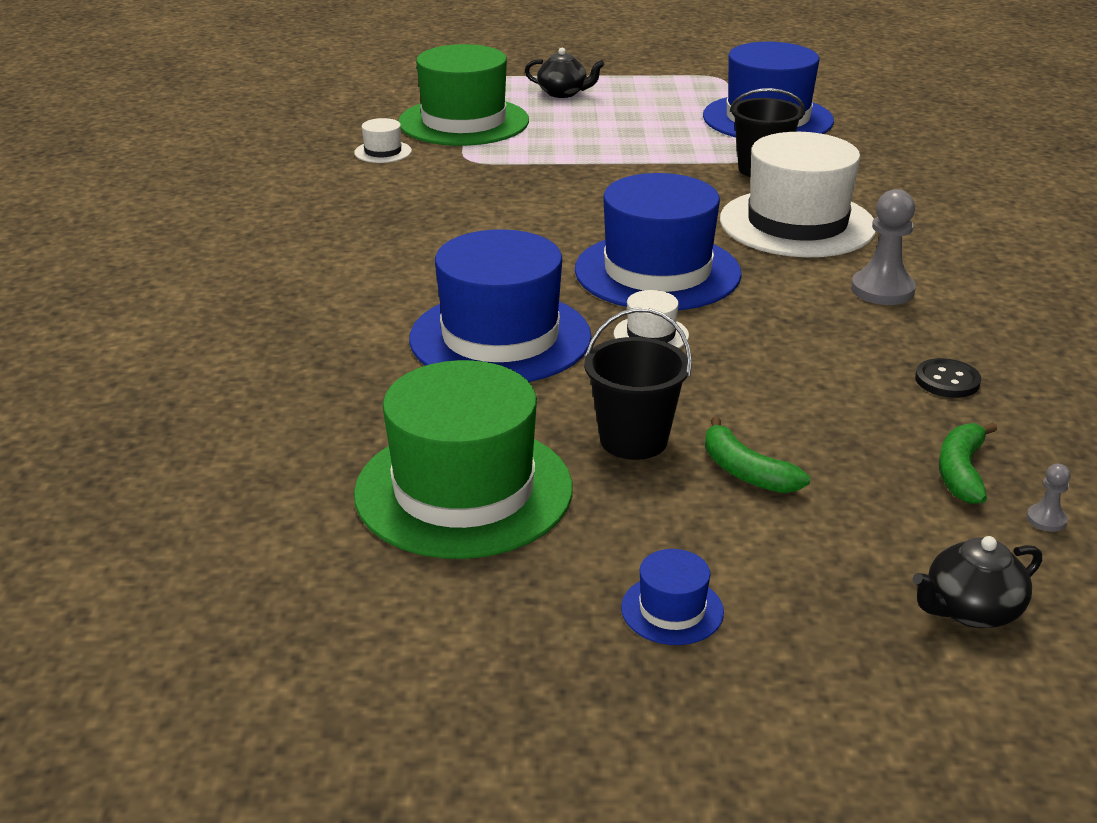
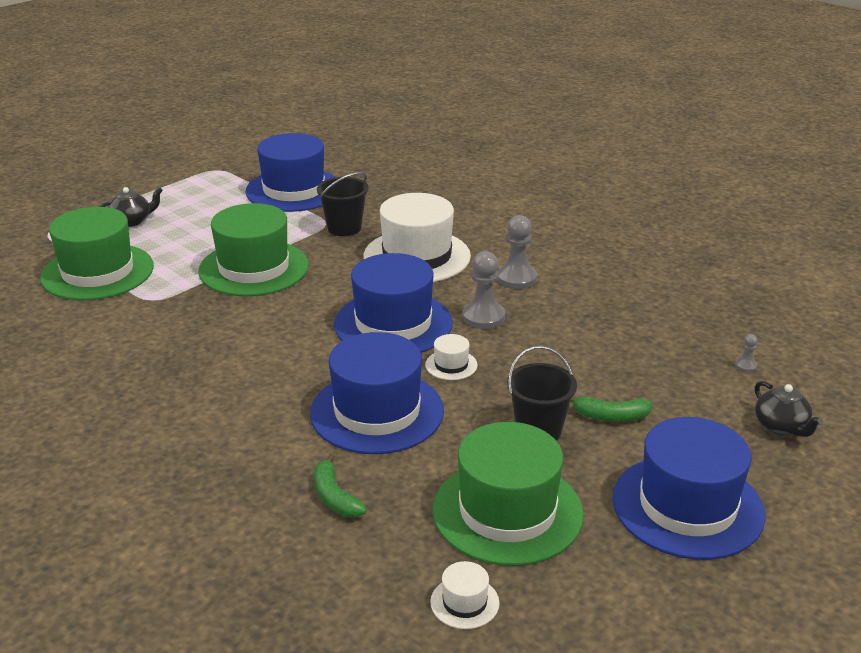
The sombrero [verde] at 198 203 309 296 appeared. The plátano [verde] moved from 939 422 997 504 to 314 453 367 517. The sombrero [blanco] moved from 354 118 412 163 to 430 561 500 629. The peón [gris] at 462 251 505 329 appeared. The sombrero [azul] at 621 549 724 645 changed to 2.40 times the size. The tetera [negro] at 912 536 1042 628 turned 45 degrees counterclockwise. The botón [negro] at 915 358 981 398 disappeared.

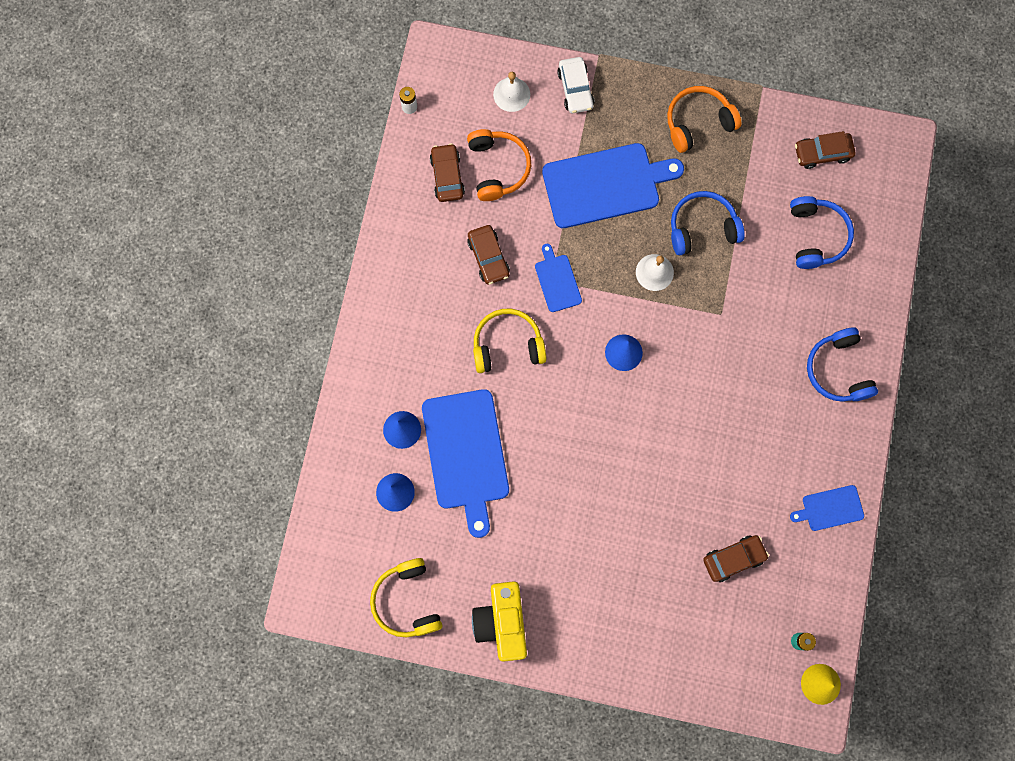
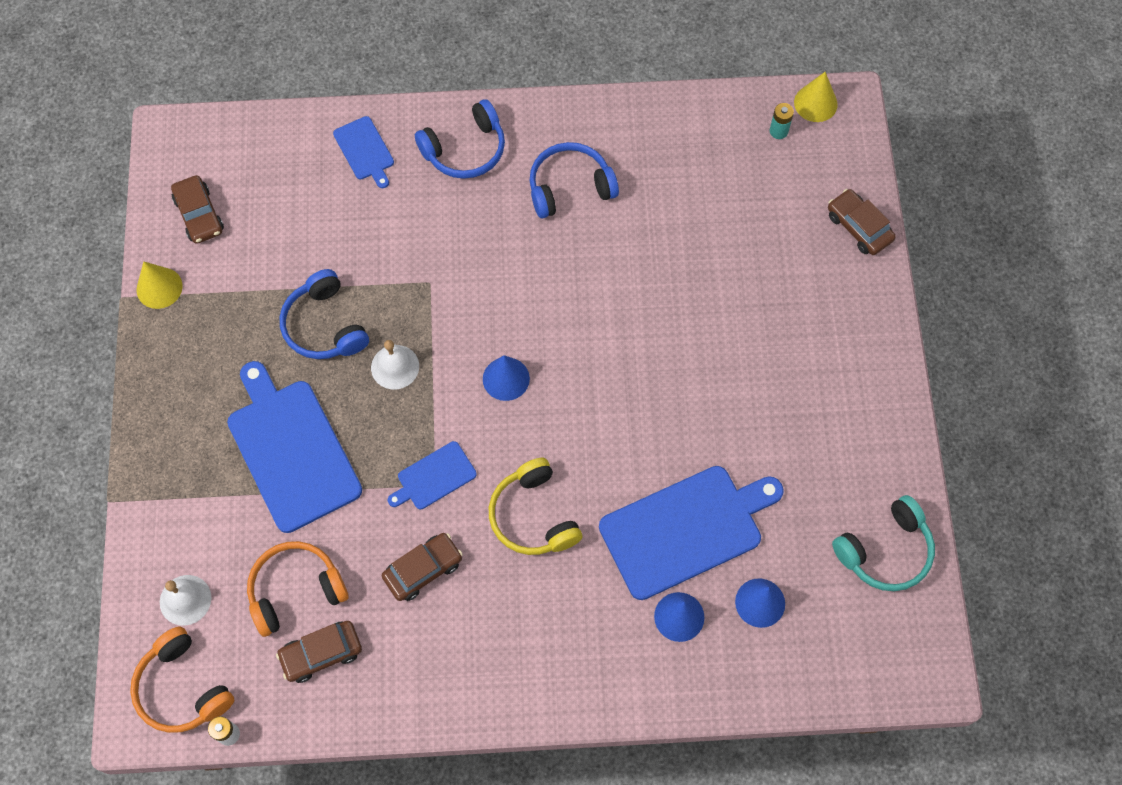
The auriculares [naranja] moved from 667 86 742 153 to 130 626 235 733. The cono [amarillo] at 137 262 183 309 appeared. The tabla de cortar [azul] moved from 790 485 864 531 to 333 116 394 188. The auriculares [azul] moved from 790 196 854 269 to 529 142 619 218. The coche [marrón] moved from 703 535 769 582 to 828 189 896 255. The auriculares [amarillo] at 370 558 443 637 became the auriculares [turquesa] at 832 495 935 591. The cámara [amarillo] at 472 581 527 662 disappeared. The coche [blanco] at 557 57 594 113 disappeared.

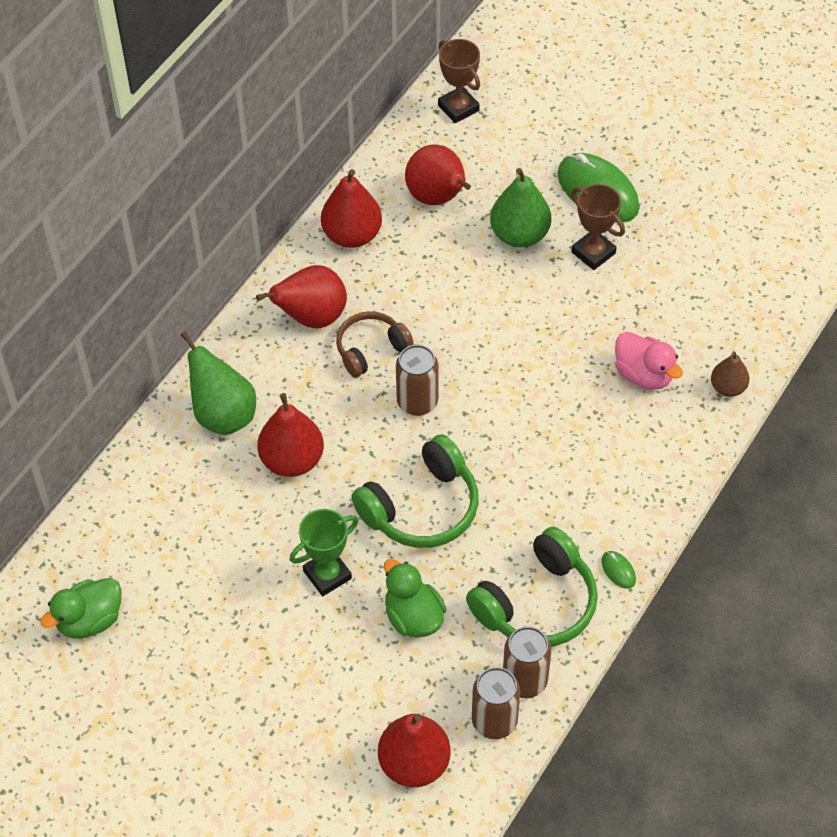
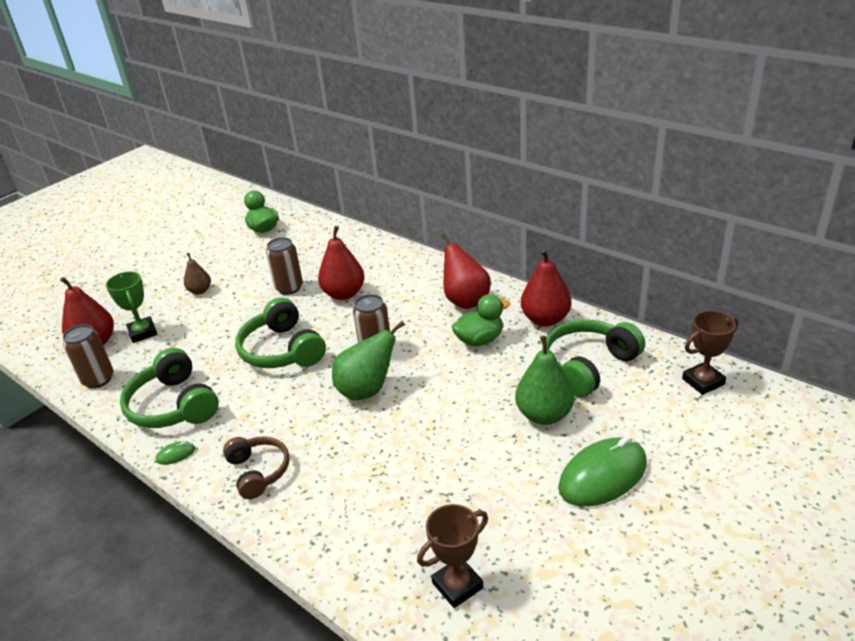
The trofeo [verde] moved from 290 509 358 596 to 106 271 158 343. The pera [marrón] moved from 711 352 749 397 to 184 253 211 294. The auriculares [marrón] moved from 336 311 414 378 to 223 436 290 499. The lata [marrón] moved from 503 626 551 698 to 266 237 303 295. The pera [verde] moved from 181 331 256 435 to 332 321 405 400. The trofeo [marrón] moved from 571 184 625 270 to 417 504 488 608. The pato [verde] moved from 384 559 447 638 to 452 294 510 346. The pera [rojo] at 405 145 471 205 was replaced by the auriculares [verde] at 546 319 645 398. The pato [rosa] at 615 332 683 390 disappeared.

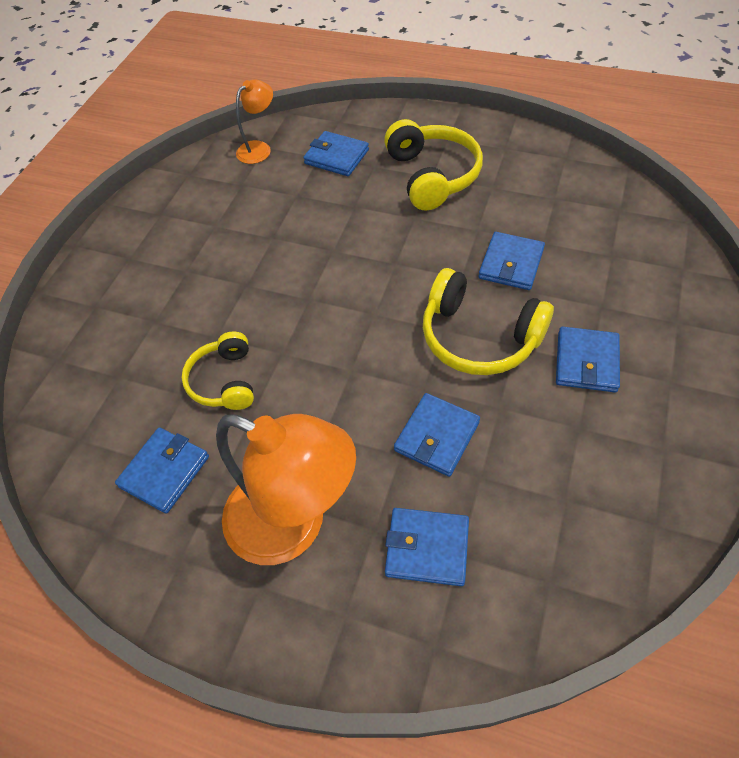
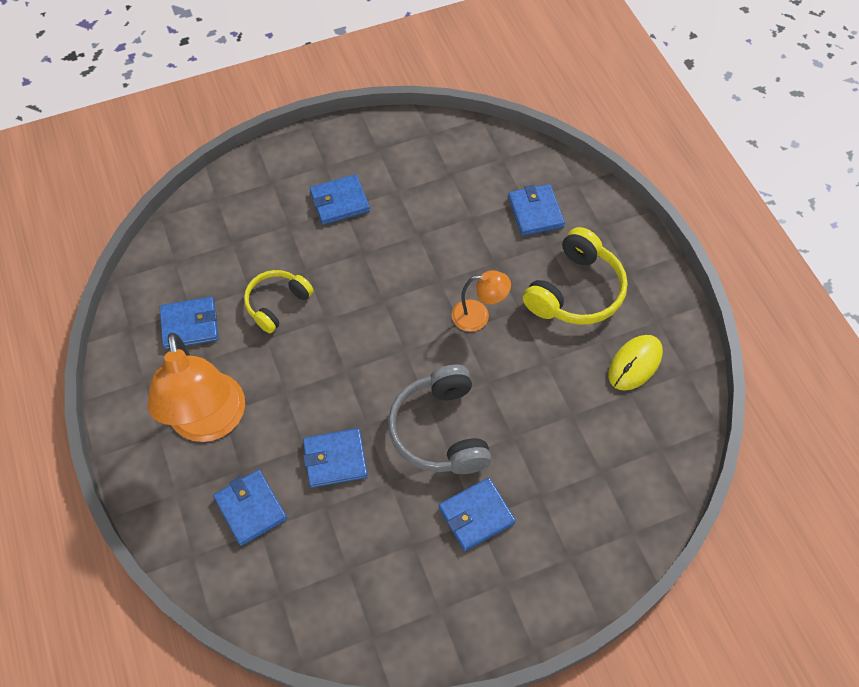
The cartera [azul] moved from 479 232 545 290 to 310 174 370 225. The auriculares [amarillo] at 423 268 554 375 became the auriculares [gris] at 388 365 492 474. The lámpara [naranja] moved from 236 79 273 164 to 452 270 511 332. The ratón [amarillo] at 608 335 663 391 appeared.

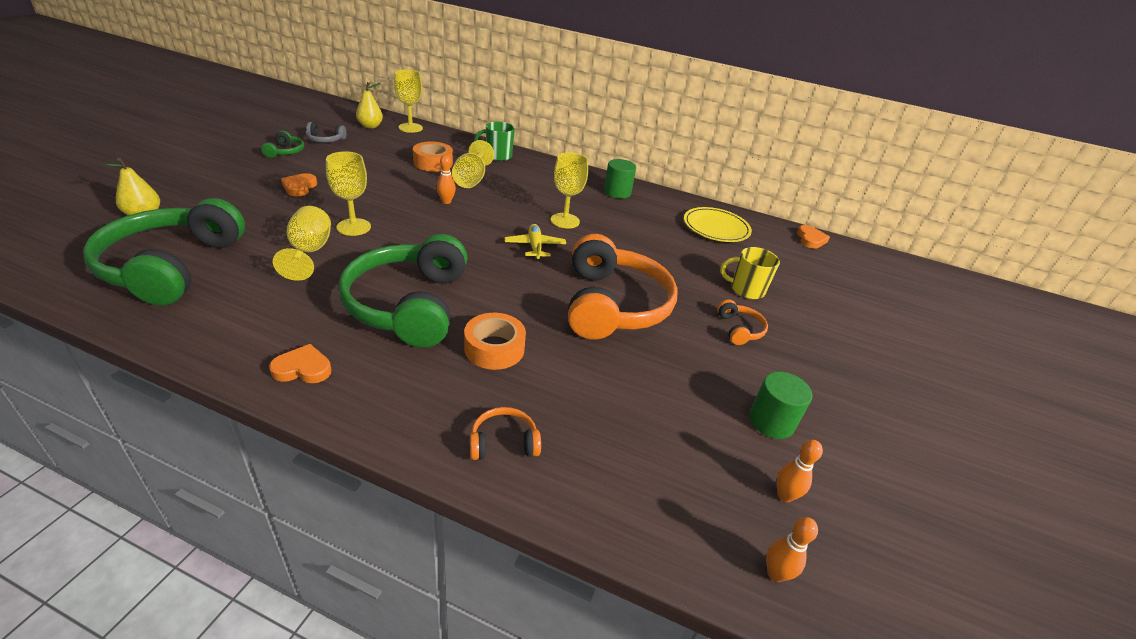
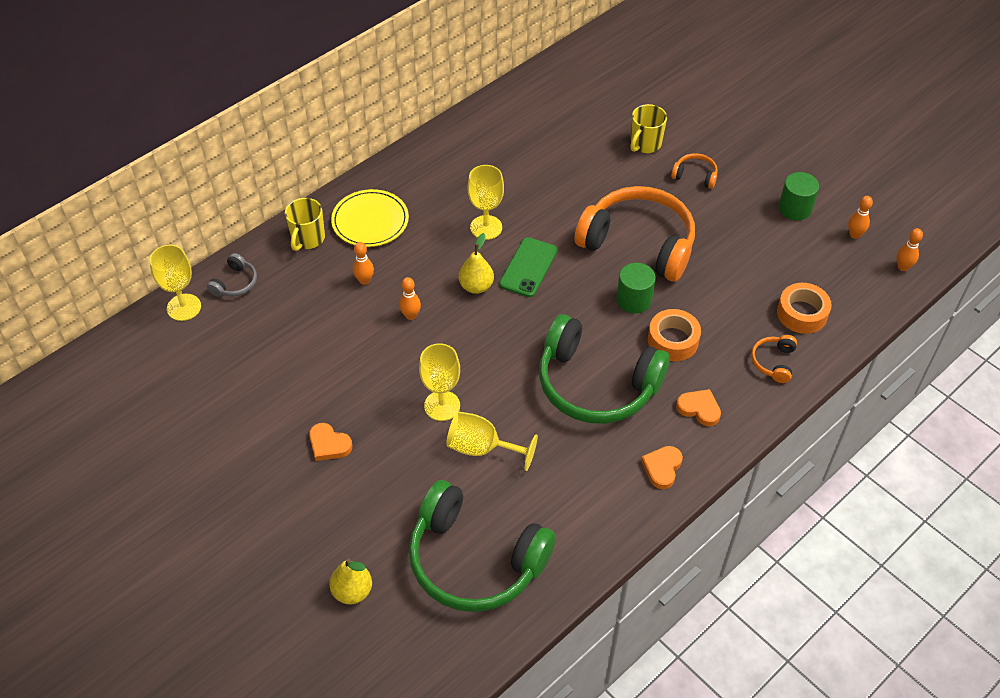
The auriculares [gris] moved from 306 122 347 143 to 207 253 257 297. The taza [verde] at 474 122 515 161 became the taza [amarillo] at 285 198 325 251. The plato [amarillo] moved from 684 207 752 242 to 331 189 409 247. The copa [amarillo] at 452 140 494 188 was replaced by the bolo [naranja] at 353 242 374 285. The pera [amarillo] moved from 356 82 383 128 to 459 233 494 294. The avión [amarillo] at 505 224 566 261 was replaced by the móvil [verde] at 499 237 558 297. The cilindro [verde] moved from 604 159 636 199 to 617 263 656 314. The corazón [naranja] moved from 797 225 830 249 to 676 389 721 426. The cinta adhesiva [naranja] moved from 413 142 453 172 to 777 283 832 334. The auriculares [verde] at 261 131 304 158 disappeared.

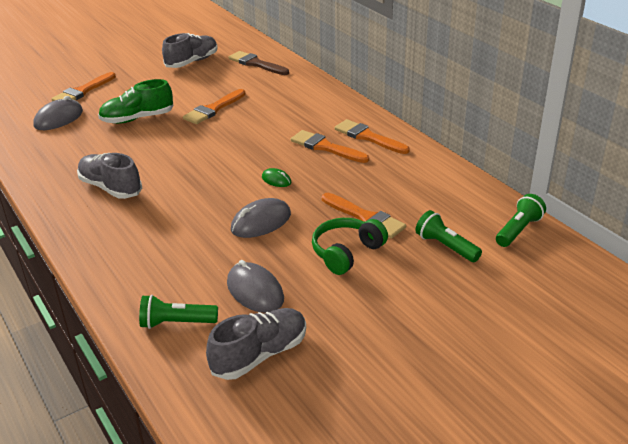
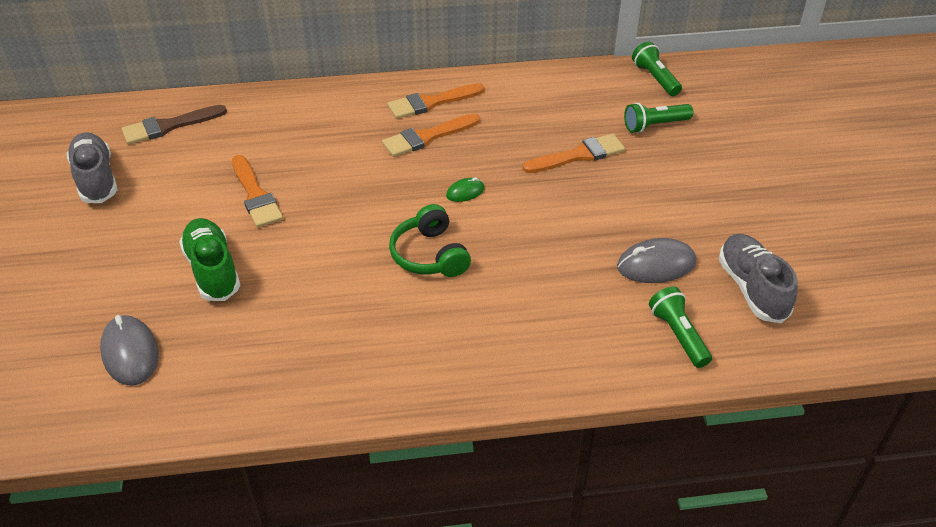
The zapato [verde] at 98 79 174 124 turned 150 degrees clockwise. The auriculares [verde] moved from 312 218 388 275 to 389 204 471 277. The lámpara de mano [verde] at 139 295 218 329 turned 135 degrees clockwise. The pincel [naranja] at 51 72 116 101 disappeared. The zapato [gris] at 77 153 142 199 disappeared. The ratón [gris] at 231 198 291 238 disappeared.

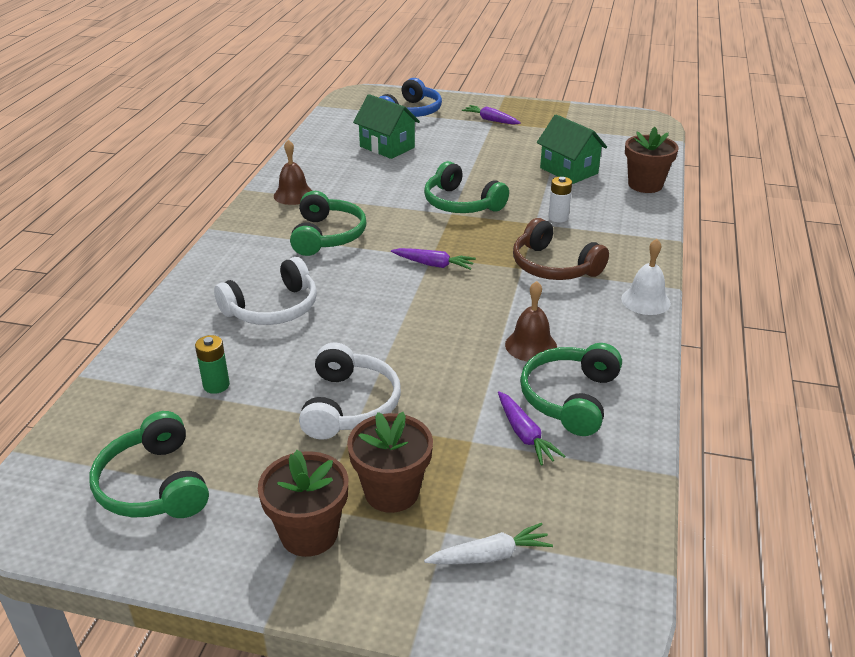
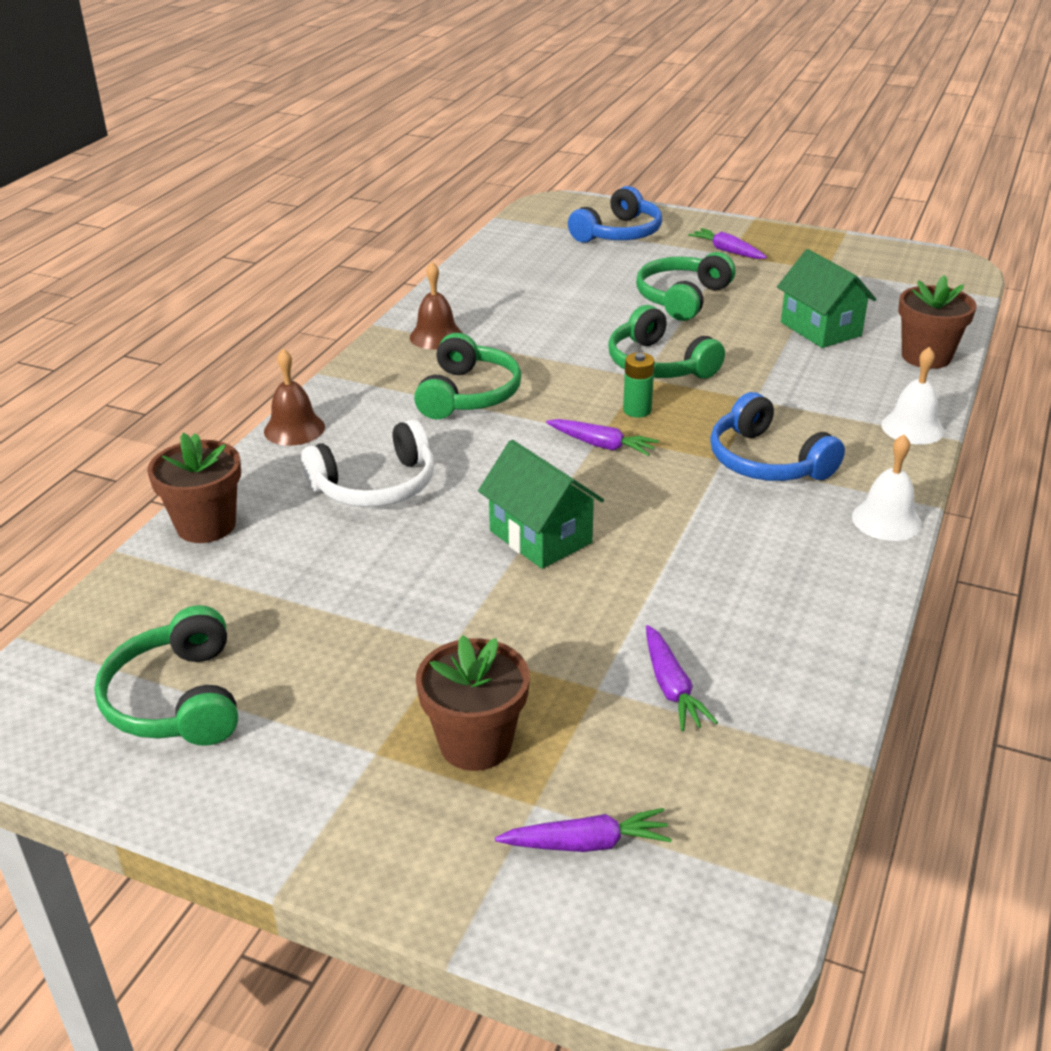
The maceta [marrón] moved from 258 450 348 557 to 147 433 241 543. The campana [marrón] moved from 505 281 557 361 to 264 349 325 446. The casa [verde] moved from 353 94 420 159 to 478 440 604 569. The zanahoria [blanco] at 424 523 553 564 became the zanahoria [morado] at 495 808 672 852. The pila [verde] moved from 195 335 230 394 to 623 353 655 418. The auriculares [verde] moved from 520 343 622 436 to 636 252 735 321. The auriculares [marrón] at 513 218 609 280 became the auriculares [azul] at 710 392 845 481. The campana [blanco] at 881 347 944 445 appeared. The auriculares [blanco] at 299 342 401 439 disappeared. The pila [blanco] at 548 177 572 223 disappeared.

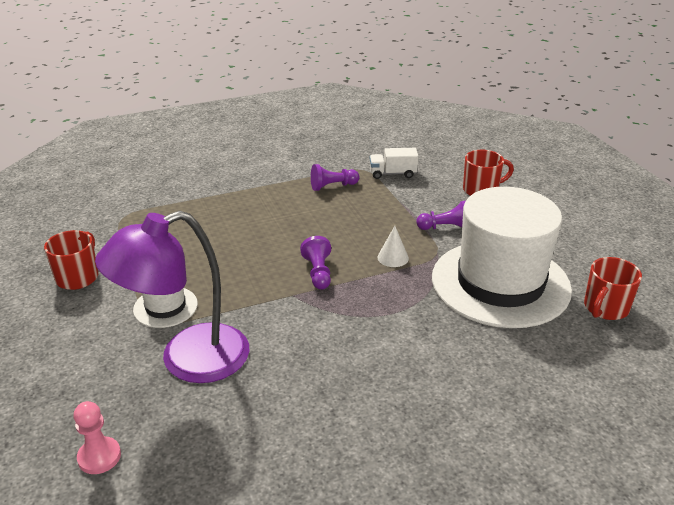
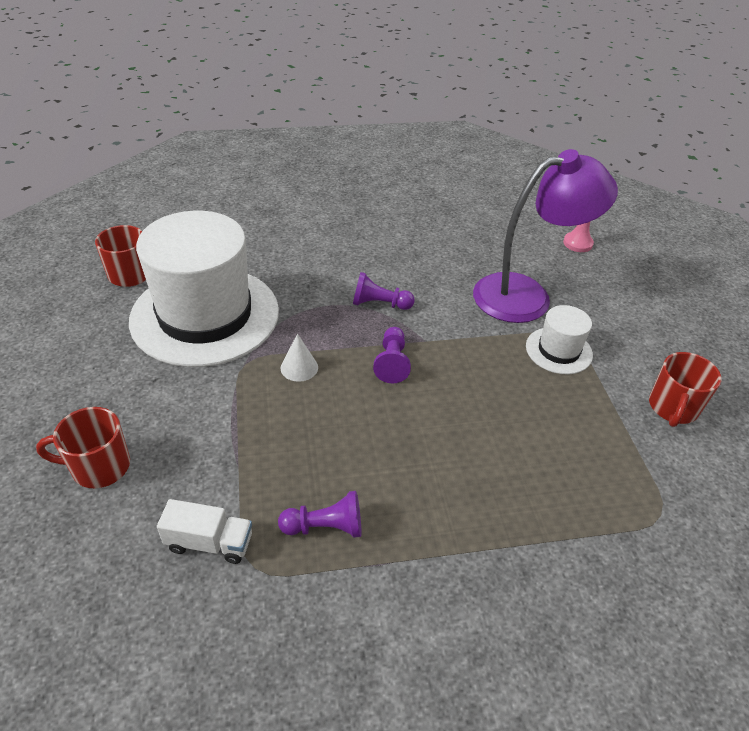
The peón [morado] moved from 416 201 465 230 to 353 272 415 310.

